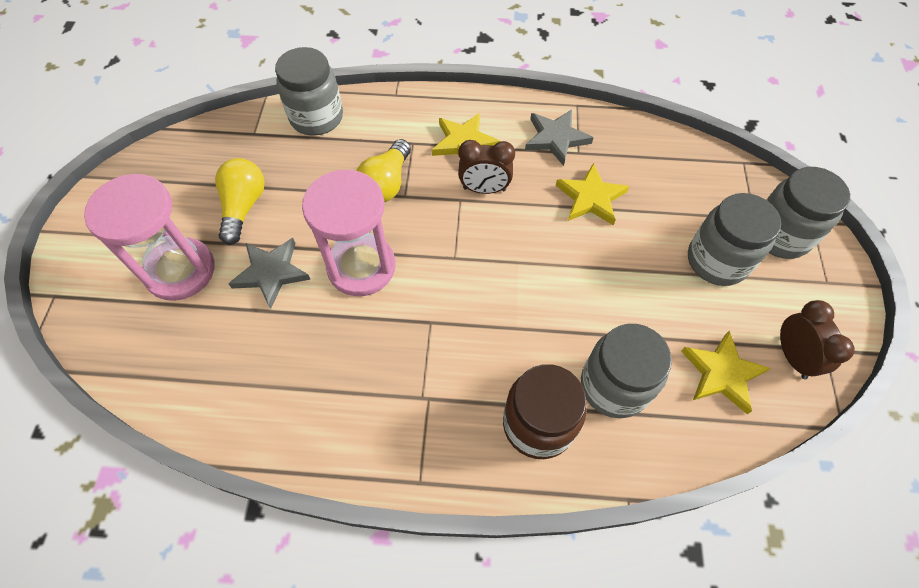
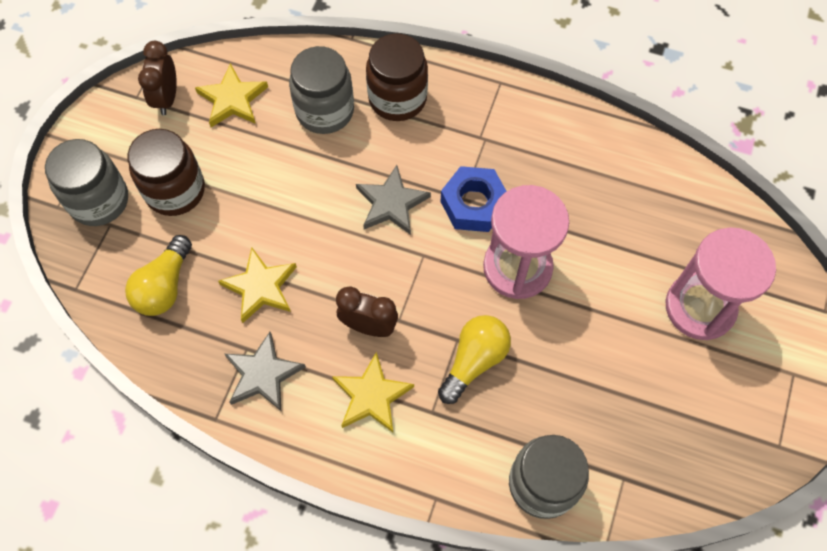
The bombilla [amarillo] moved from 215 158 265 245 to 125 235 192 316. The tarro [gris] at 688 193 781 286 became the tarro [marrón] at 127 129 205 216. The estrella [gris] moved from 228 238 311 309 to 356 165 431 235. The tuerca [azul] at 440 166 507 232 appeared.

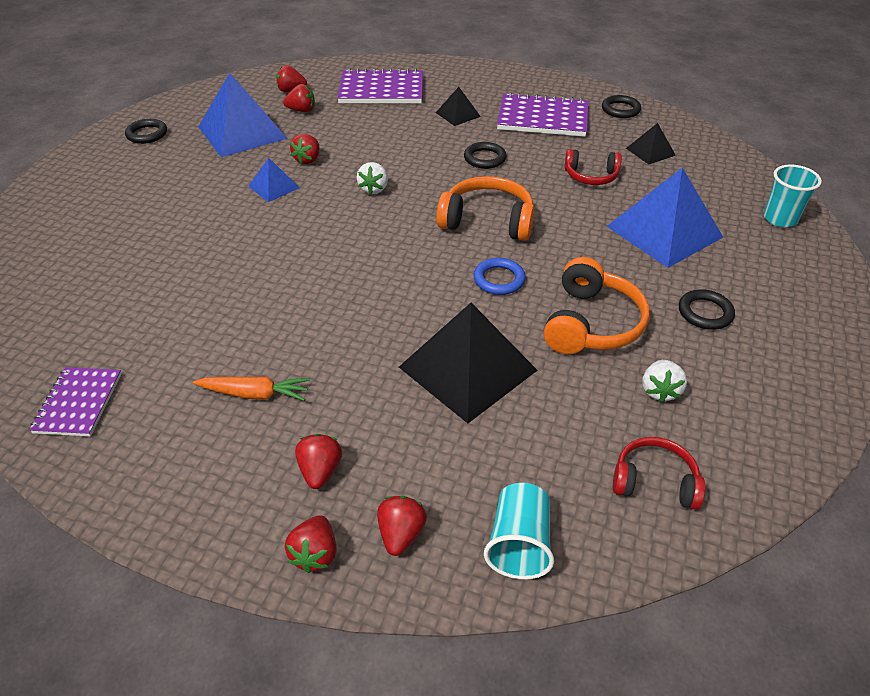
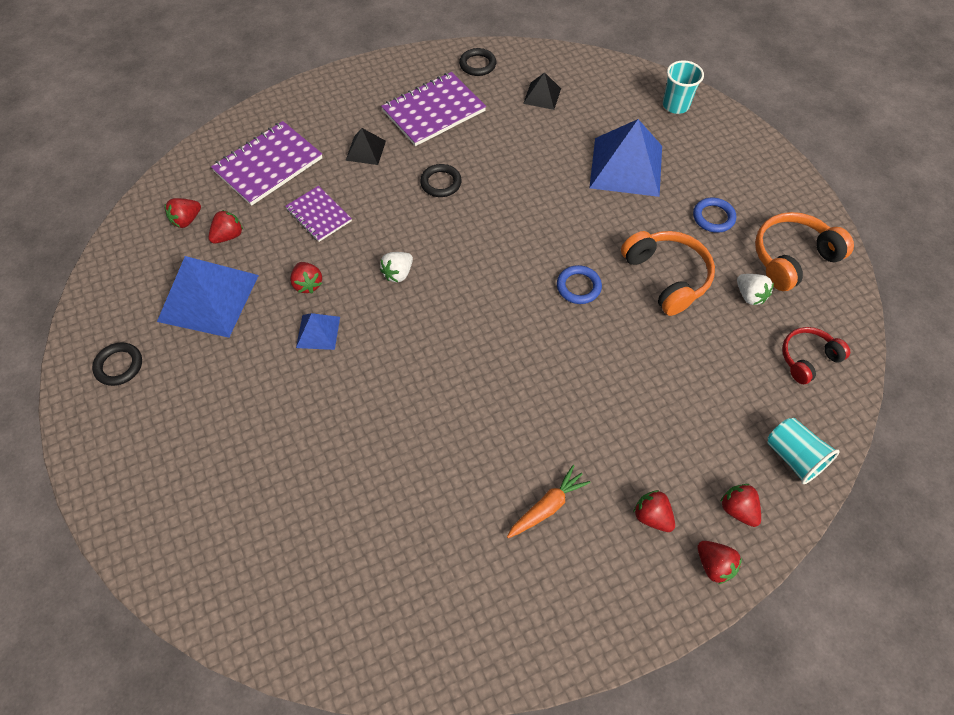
The cuaderno [morado] moved from 29 367 121 436 to 285 186 352 242. The fresa [blanco] at 357 162 388 194 turned 75 degrees clockwise. The anillo [negro] at 679 289 735 330 became the anillo [azul] at 693 198 736 233. The auriculares [naranja] moved from 437 176 535 241 to 755 212 854 291. The pirámide [negro] at 399 303 538 423 disappeared. The auriculares [rojo] at 565 149 622 185 disappeared.

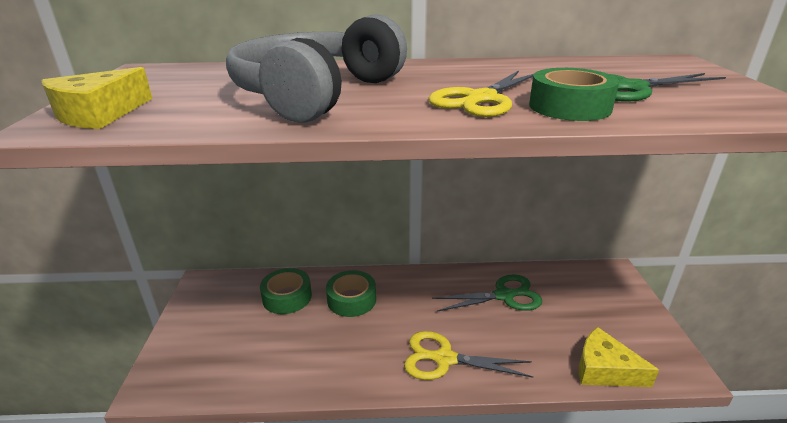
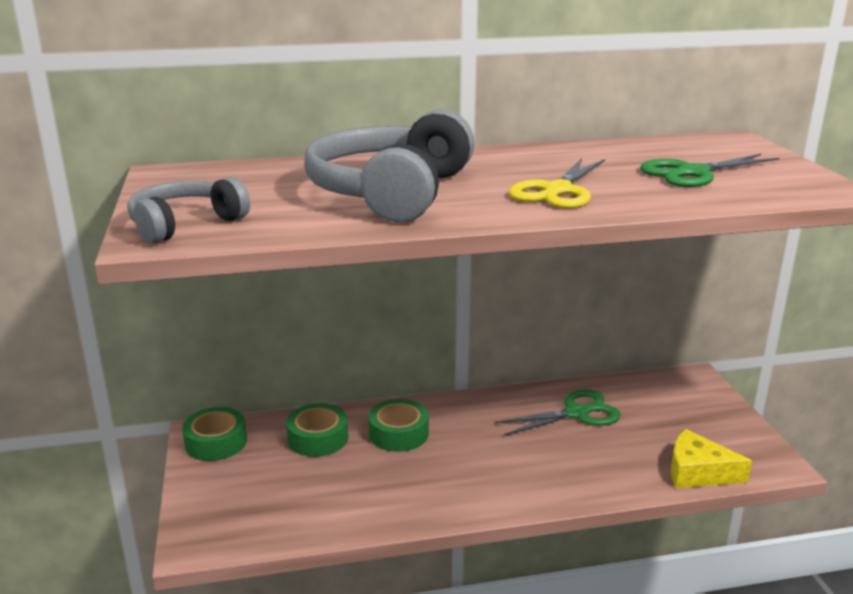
The queso [amarillo] at 41 67 153 129 was replaced by the auriculares [gris] at 127 177 250 244. The cinta adhesiva [verde] moved from 529 68 619 121 to 182 407 247 461. The tijeras [amarillo] at 404 331 533 380 disappeared.

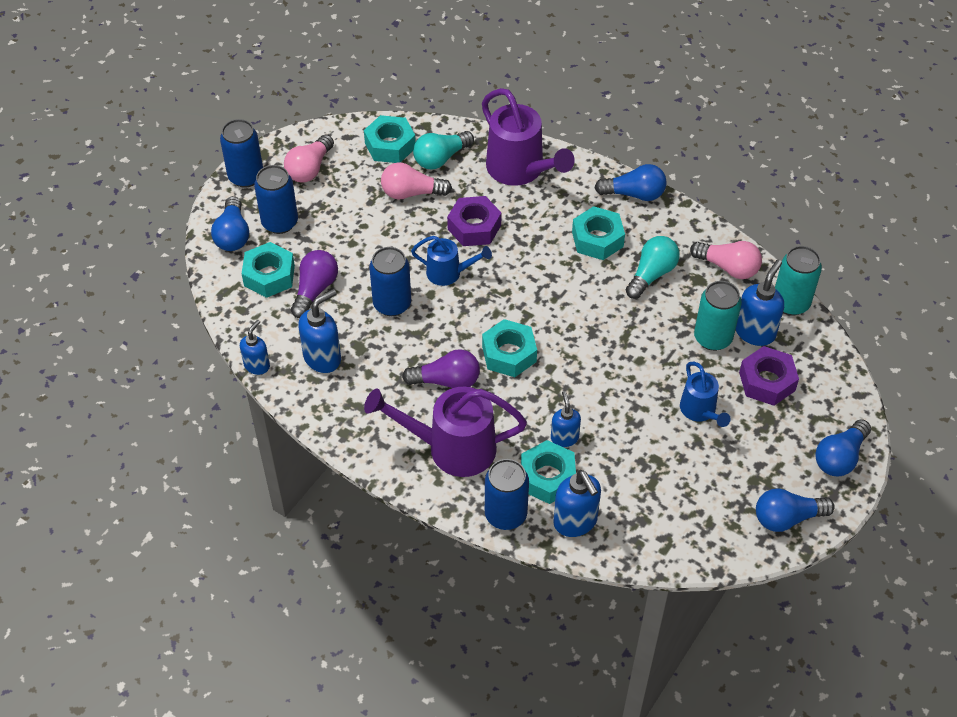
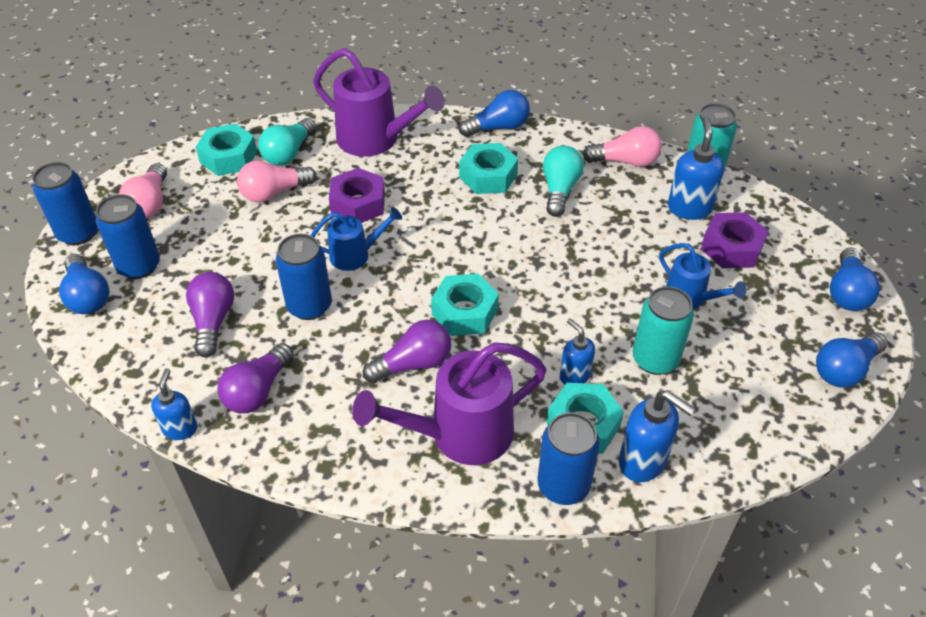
The dispensador de jabón [azul] at 298 289 341 373 was replaced by the bombilla [morado] at 217 343 294 413. The lata [turquesa] moved from 694 281 742 351 to 632 286 694 375. The tuerca [turquesa] at 242 242 295 298 disappeared.

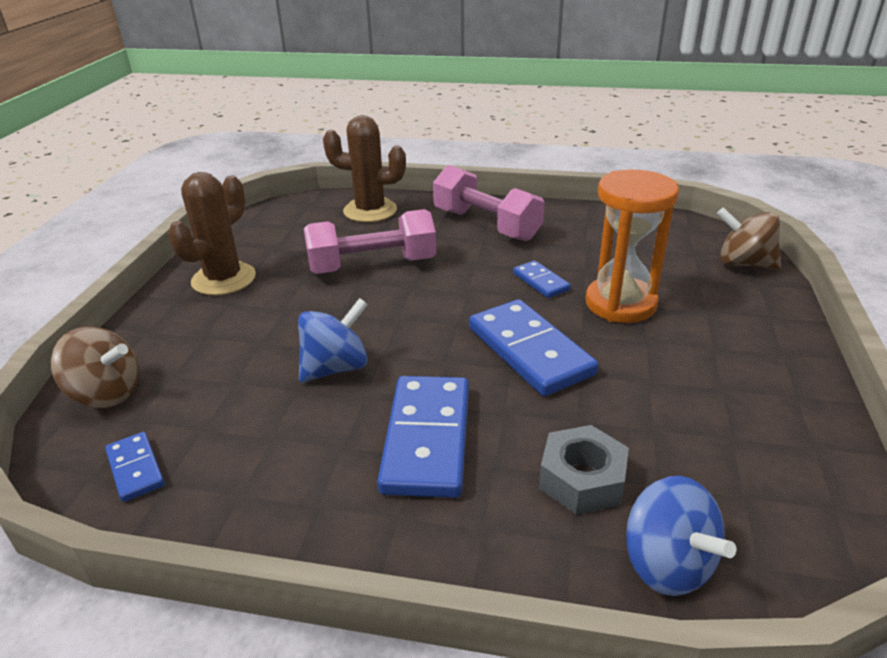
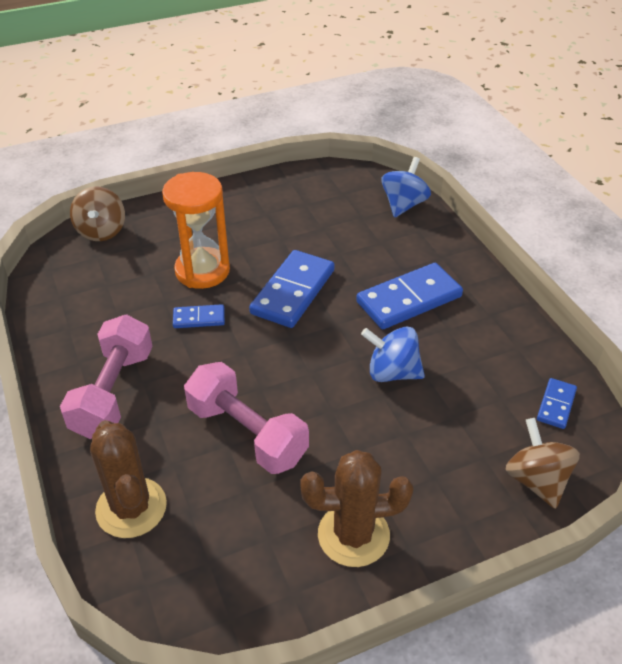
The ficha de dominó [azul] at 513 260 571 298 turned 60 degrees clockwise. The tuerca [gris] at 539 425 629 515 disappeared.

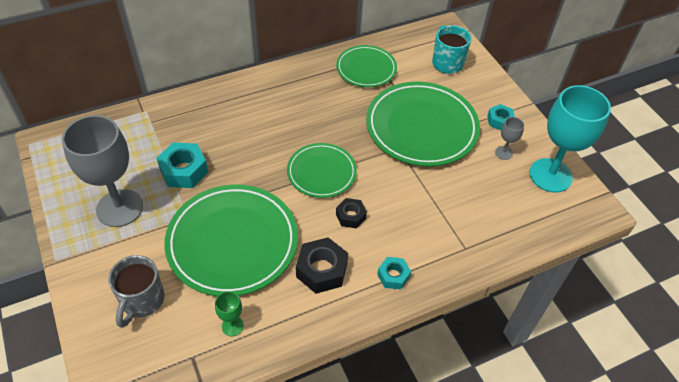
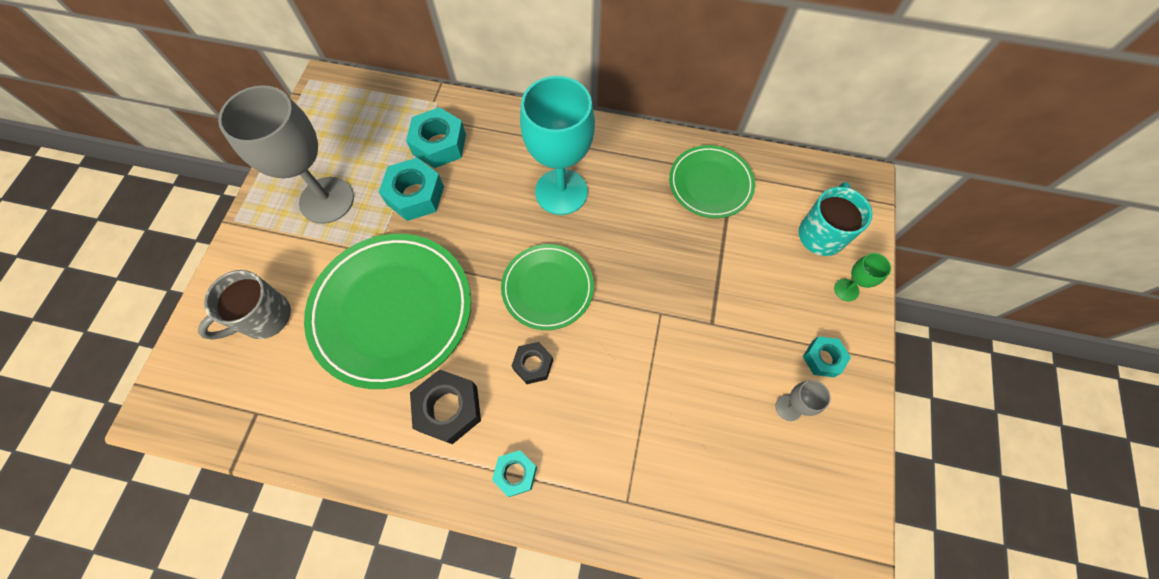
The tuerca [turquesa] at 406 107 466 168 appeared. The copa [turquesa] moved from 529 85 611 193 to 520 76 595 215. The copa [verde] moved from 215 291 244 336 to 834 253 891 301. The plato [verde] at 366 82 480 166 disappeared.

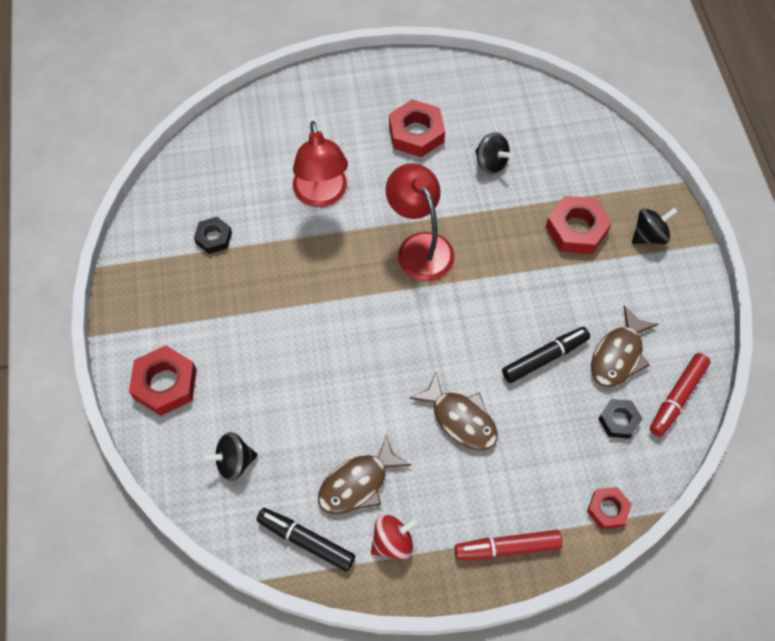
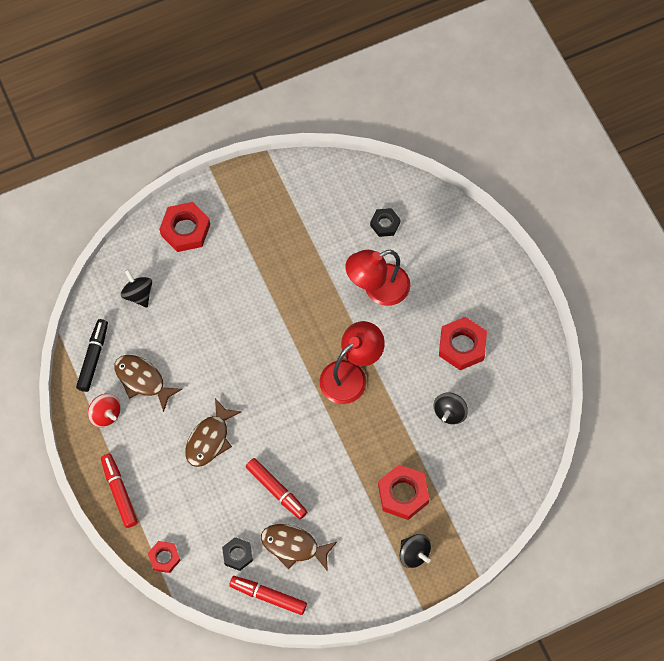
The rotulador [negro] at 502 327 590 383 became the rotulador [rojo] at 246 458 307 519. The tuerca [negro] moved from 194 217 232 254 to 370 208 401 237.

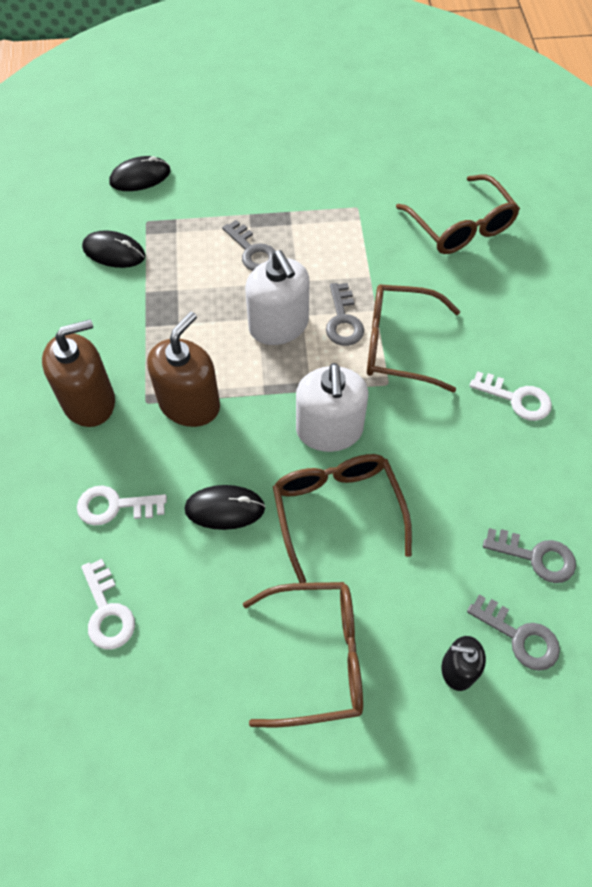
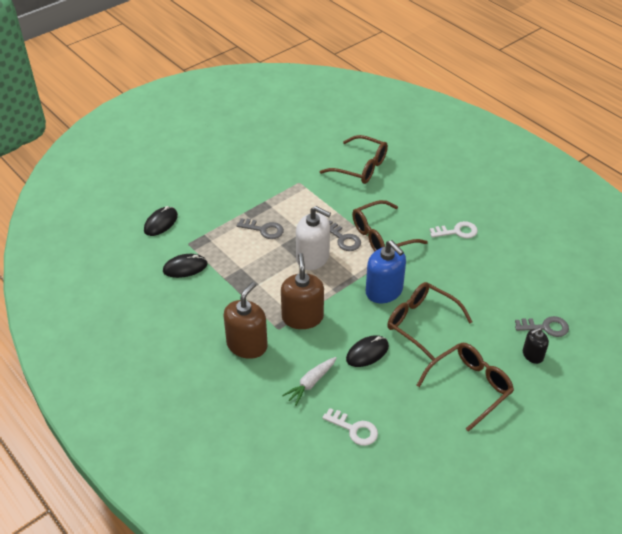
The llave [blanco] at 77 485 167 526 was replaced by the zanahoria [blanco] at 282 357 337 406. The dispensador de jabón [blanco] at 296 363 368 452 became the dispensador de jabón [azul] at 366 240 406 303. The llave [gris] at 483 528 576 583 disappeared.

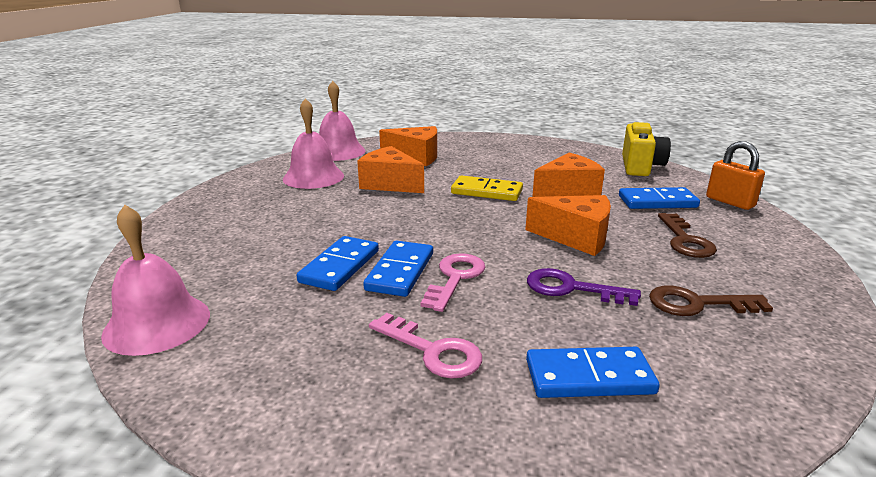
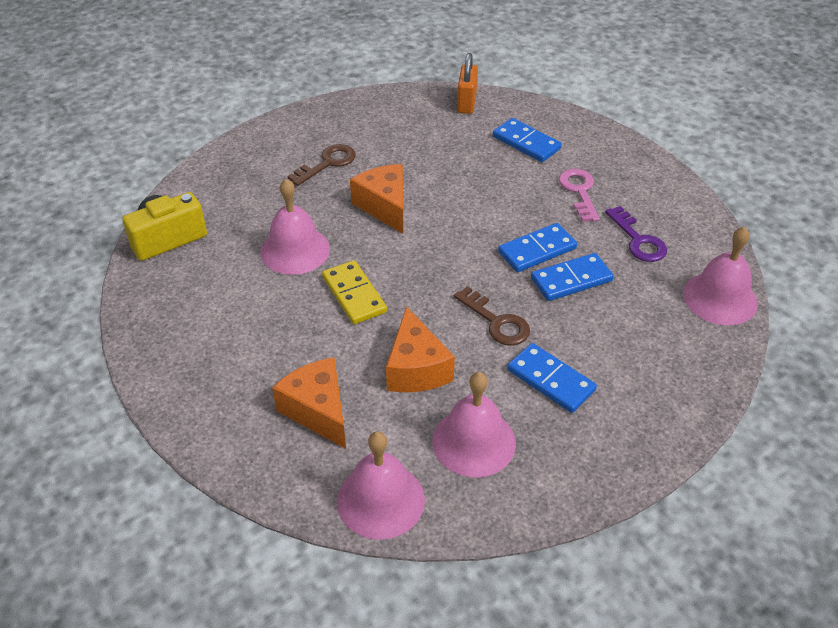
The queso [naranja] at 532 153 605 197 was replaced by the campana [rosa] at 260 179 330 275. The llave [marrón] moved from 649 286 773 316 to 454 286 530 346. The candado [naranja] moved from 706 141 765 210 to 457 53 478 114. The ficha de dominó [azul] moved from 619 187 700 209 to 507 343 597 413. The llave [morado] moved from 527 268 641 306 to 605 206 667 262. The llave [rosa] at 421 253 485 312 disappeared.

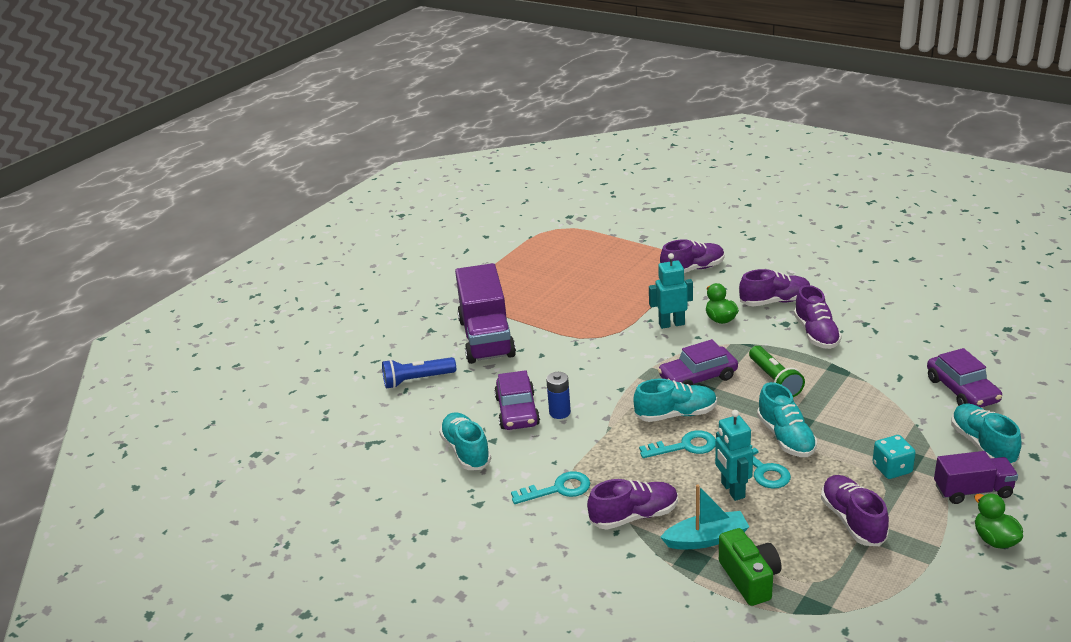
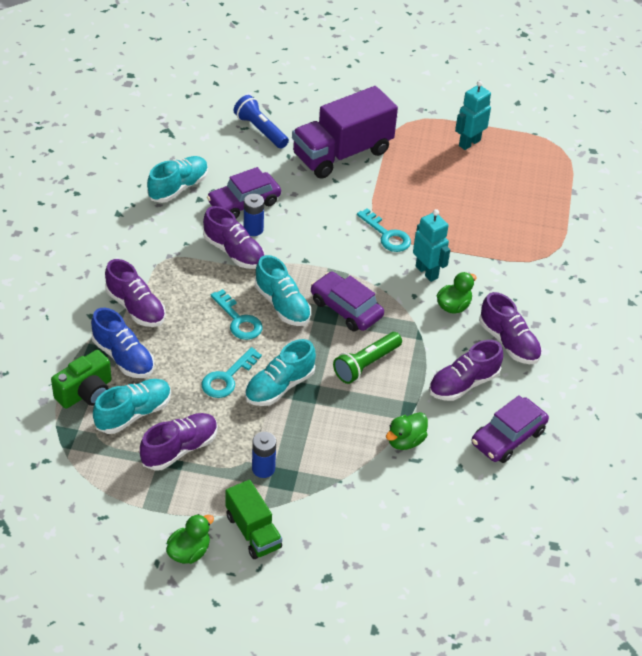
The barco [turquesa] at 660 484 749 549 was replaced by the zapato [azul] at 91 308 154 378. The zapato [turquesa] moved from 951 403 1022 466 to 93 379 171 434. The zapato [morado] moved from 660 239 725 273 to 203 206 265 269. The camión [morado] at 934 451 1018 504 became the camión [verde] at 225 480 282 559. The dado [turquesa] at 872 435 916 479 was replaced by the pila [azul] at 252 432 276 478. The llave [turquesa] moved from 511 471 590 504 to 357 208 411 252. The pato [verde] at 386 412 428 450 appeared. The robot [turquesa] moved from 715 410 753 501 to 455 81 491 150. The coche [morado] moved from 927 348 1002 407 to 471 395 549 463.

